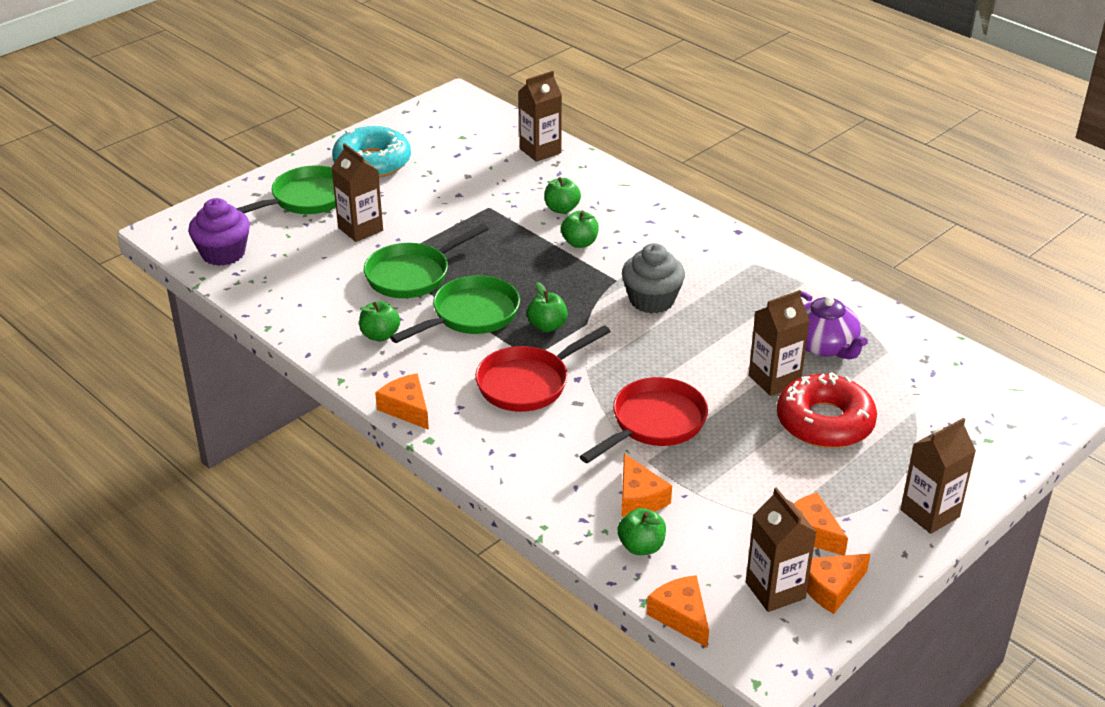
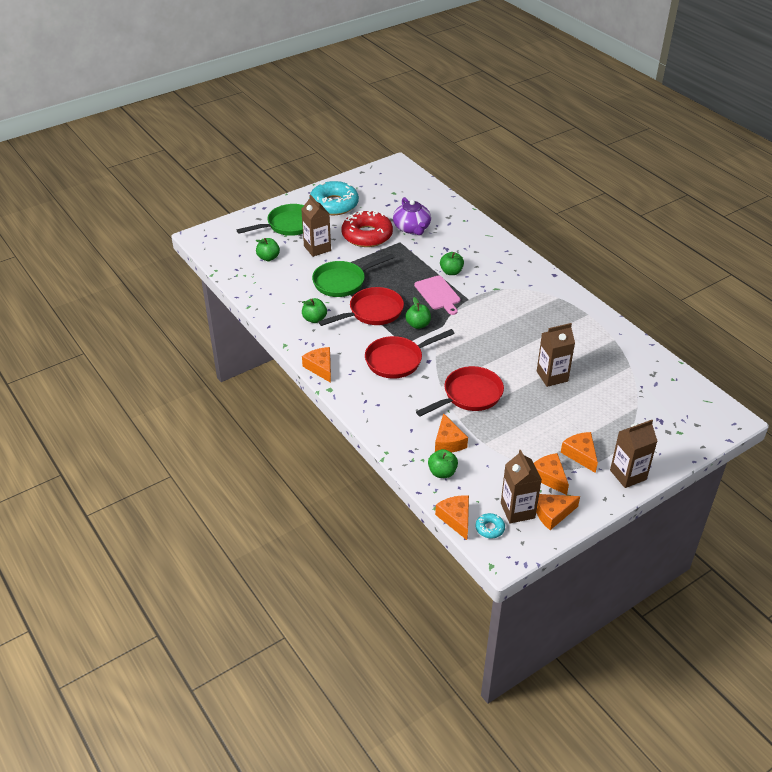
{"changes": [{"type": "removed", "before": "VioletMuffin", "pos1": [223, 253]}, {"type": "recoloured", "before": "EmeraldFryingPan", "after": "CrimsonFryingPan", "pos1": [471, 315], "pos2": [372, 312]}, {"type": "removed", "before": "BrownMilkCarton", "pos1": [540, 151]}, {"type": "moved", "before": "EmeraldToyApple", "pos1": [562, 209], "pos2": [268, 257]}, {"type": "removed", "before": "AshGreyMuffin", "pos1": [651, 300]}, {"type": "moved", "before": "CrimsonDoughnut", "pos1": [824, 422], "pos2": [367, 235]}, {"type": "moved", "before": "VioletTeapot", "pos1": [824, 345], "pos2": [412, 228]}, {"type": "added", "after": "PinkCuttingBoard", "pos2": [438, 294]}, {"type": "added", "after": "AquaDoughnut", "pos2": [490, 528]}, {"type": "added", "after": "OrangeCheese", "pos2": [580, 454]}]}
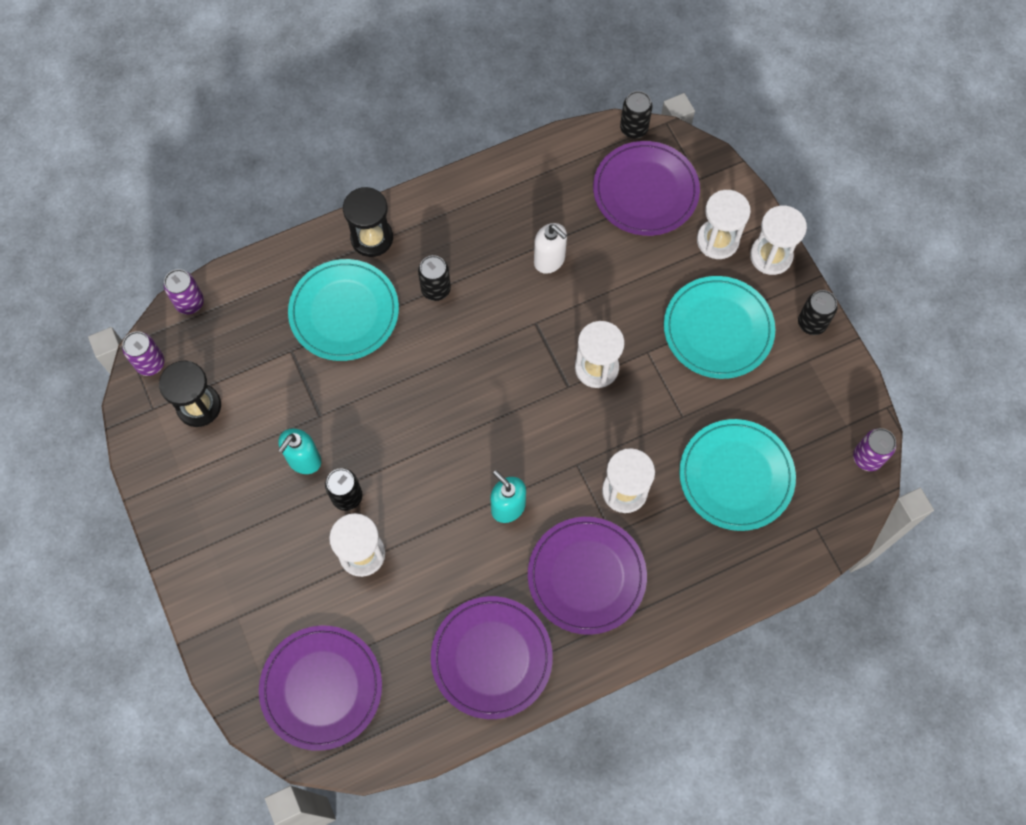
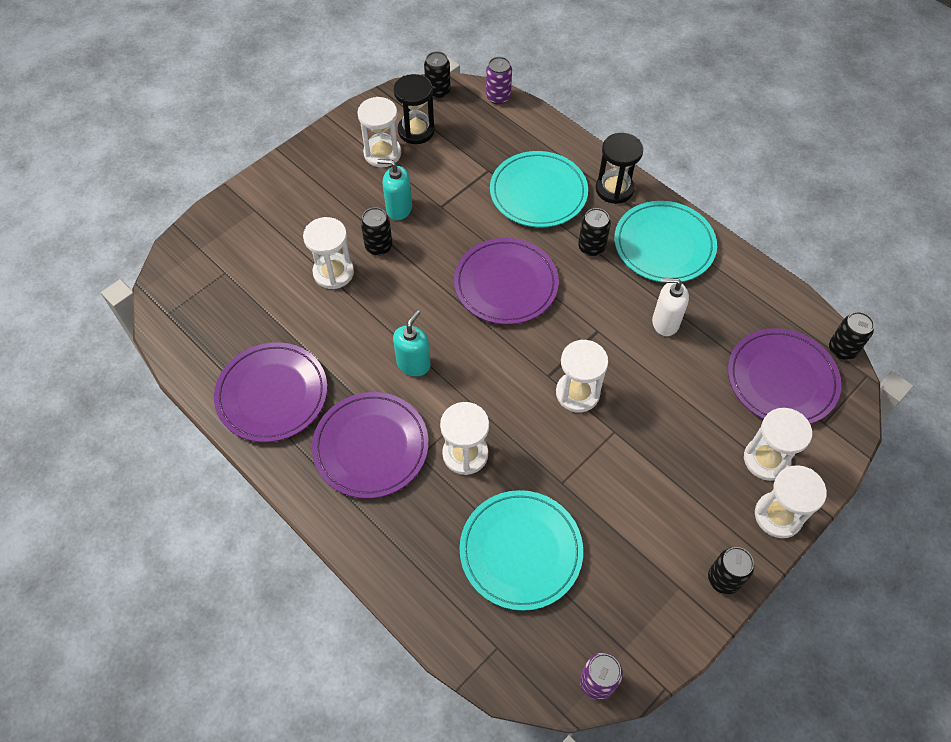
{"changes": [{"type": "recoloured", "before": "VioletSodaCan", "after": "EbonySodaCan", "pos1": [150, 363], "pos2": [438, 92]}, {"type": "moved", "before": "VioletFlatDish", "pos1": [321, 688], "pos2": [506, 284]}, {"type": "turned", "before": "SnowWhitePumpBottle", "pos1": [549, 260], "pos2": [665, 322], "turn": 75}, {"type": "moved", "before": "AquaFlatDish", "pos1": [718, 329], "pos2": [664, 245]}, {"type": "added", "after": "SnowWhiteSandglass", "pos2": [382, 153]}]}
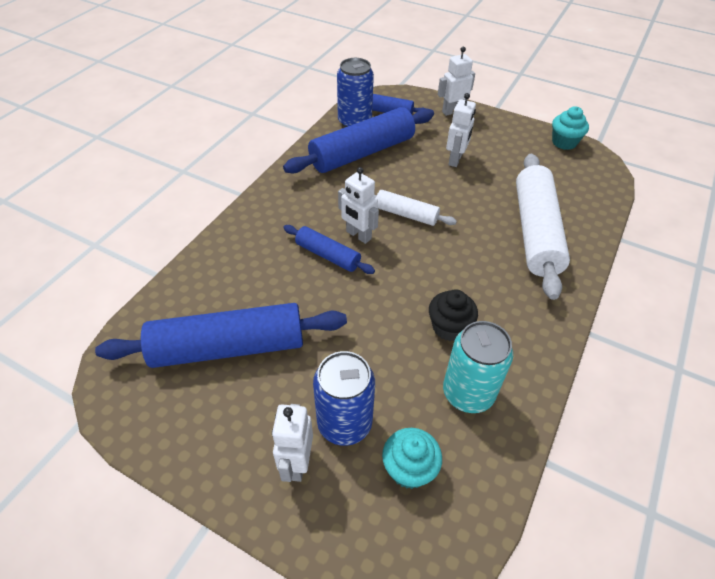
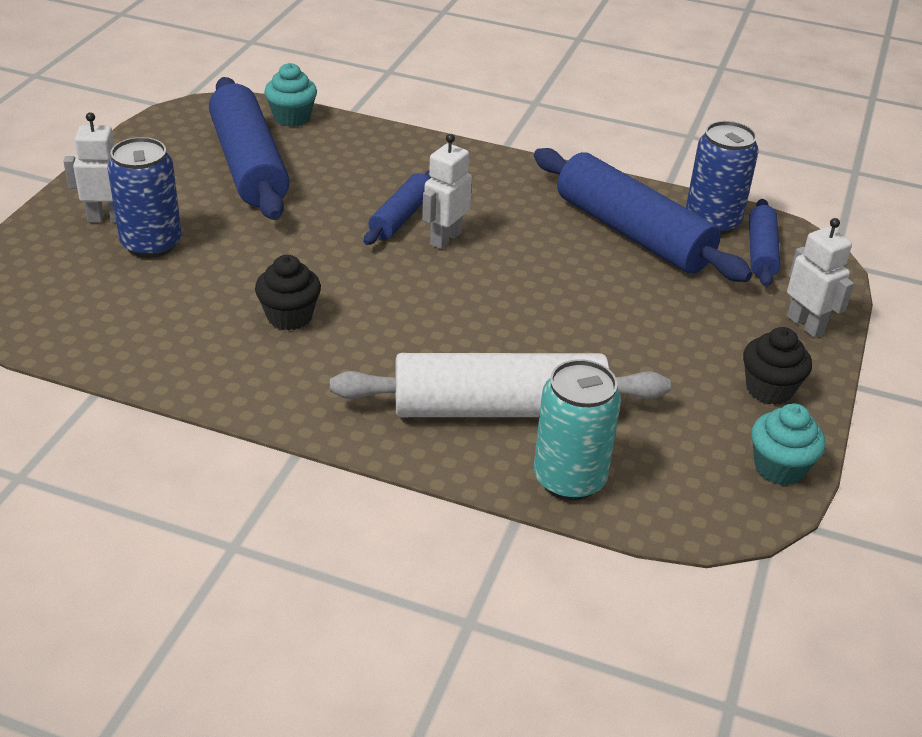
{"changes": [{"type": "removed", "before": "SnowWhitePastryRoller", "pos1": [406, 214]}, {"type": "moved", "before": "AquaMuffin", "pos1": [409, 469], "pos2": [292, 117]}, {"type": "moved", "before": "AquaSodaCan", "pos1": [468, 393], "pos2": [569, 479]}, {"type": "removed", "before": "SnowWhiteRobot", "pos1": [455, 160]}, {"type": "added", "after": "EbonyMuffin", "pos2": [769, 389]}]}
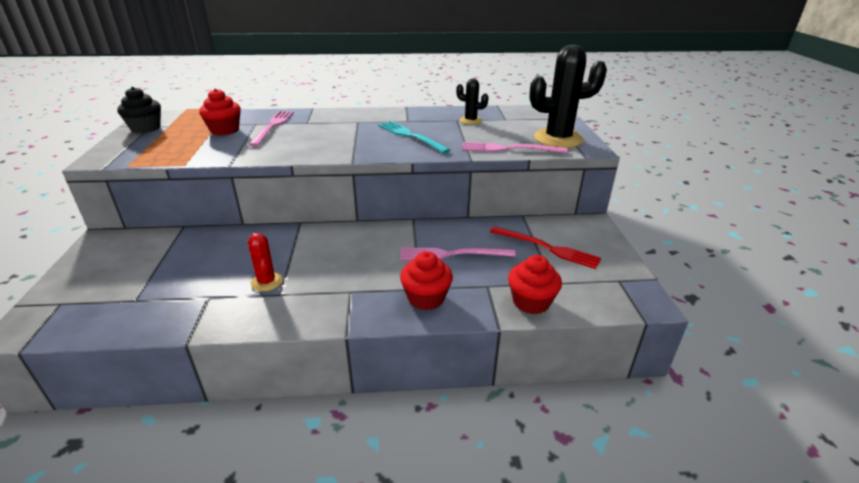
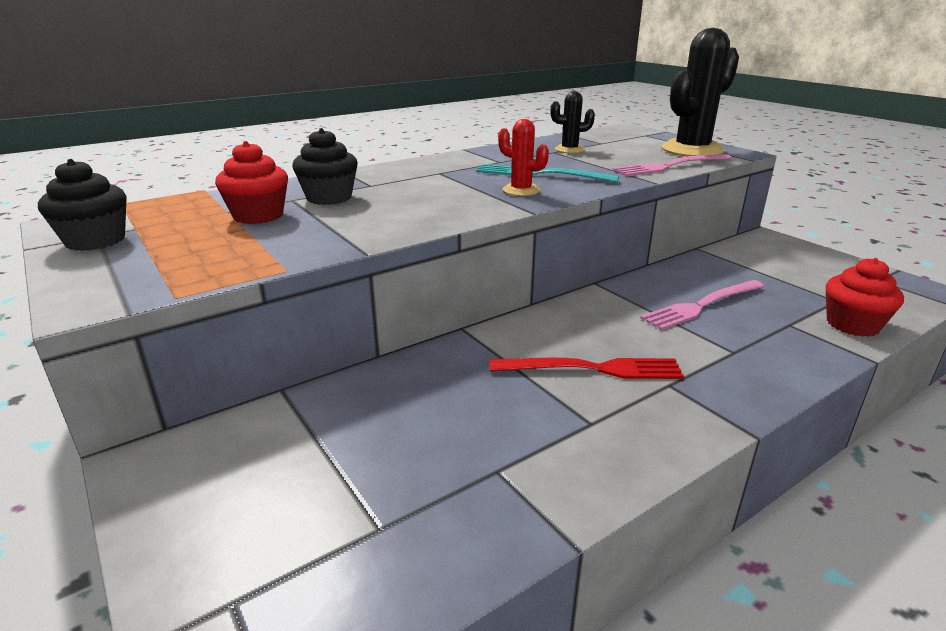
{"changes": [{"type": "moved", "before": "CrimsonPricklyPlant", "pos1": [266, 282], "pos2": [521, 190]}, {"type": "replaced", "before": "PinkTableFork", "after": "EbonyMuffin", "pos1": [273, 126], "pos2": [329, 198]}, {"type": "removed", "before": "CrimsonMuffin", "pos1": [426, 298]}, {"type": "moved", "before": "CrimsonTableFork", "pos1": [547, 248], "pos2": [592, 369]}]}
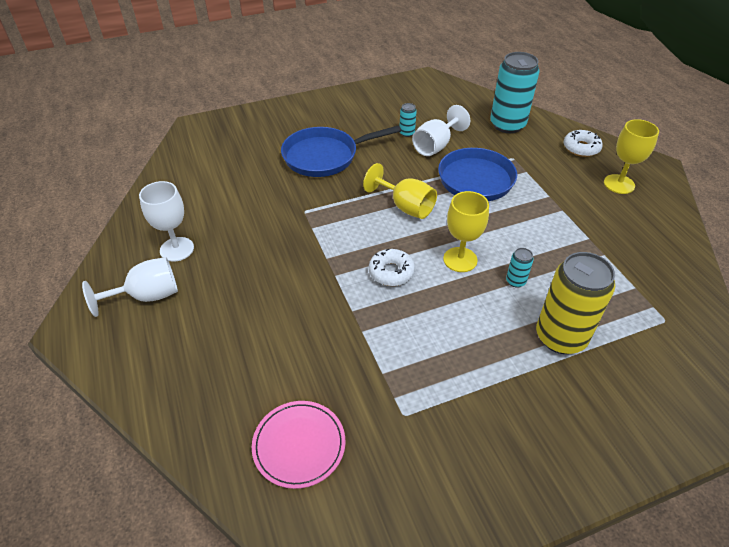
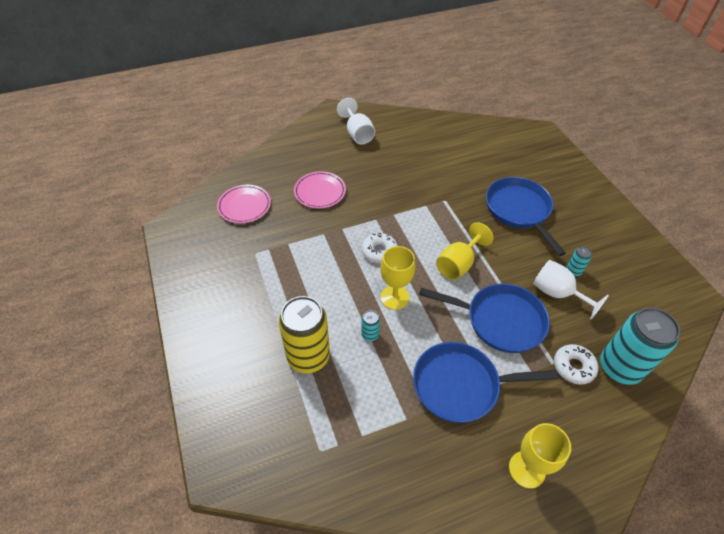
{"changes": [{"type": "removed", "before": "SnowWhiteChalice", "pos1": [177, 249]}, {"type": "moved", "before": "SnowWhiteDoughnut", "pos1": [581, 148], "pos2": [573, 367]}, {"type": "added", "after": "PinkFlatDish", "pos2": [320, 192]}, {"type": "added", "after": "CobaltFryingPan", "pos2": [461, 385]}]}
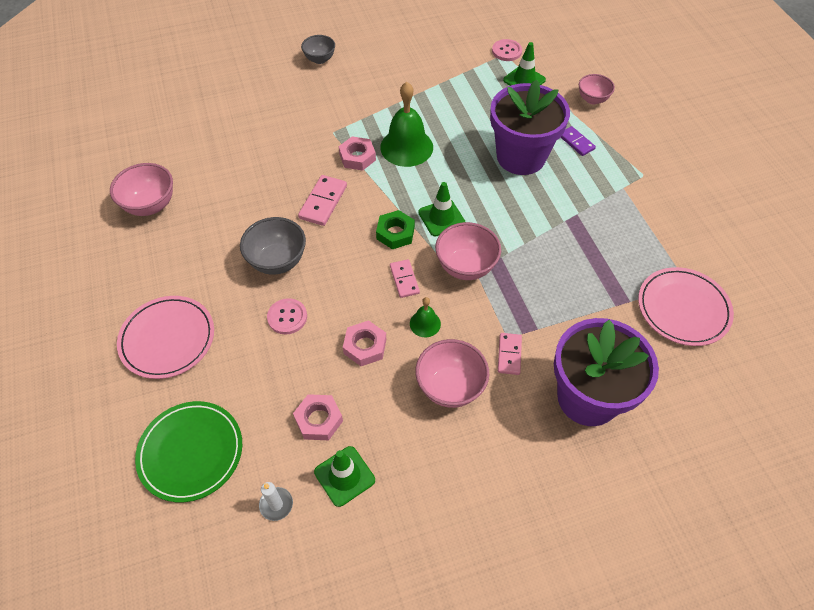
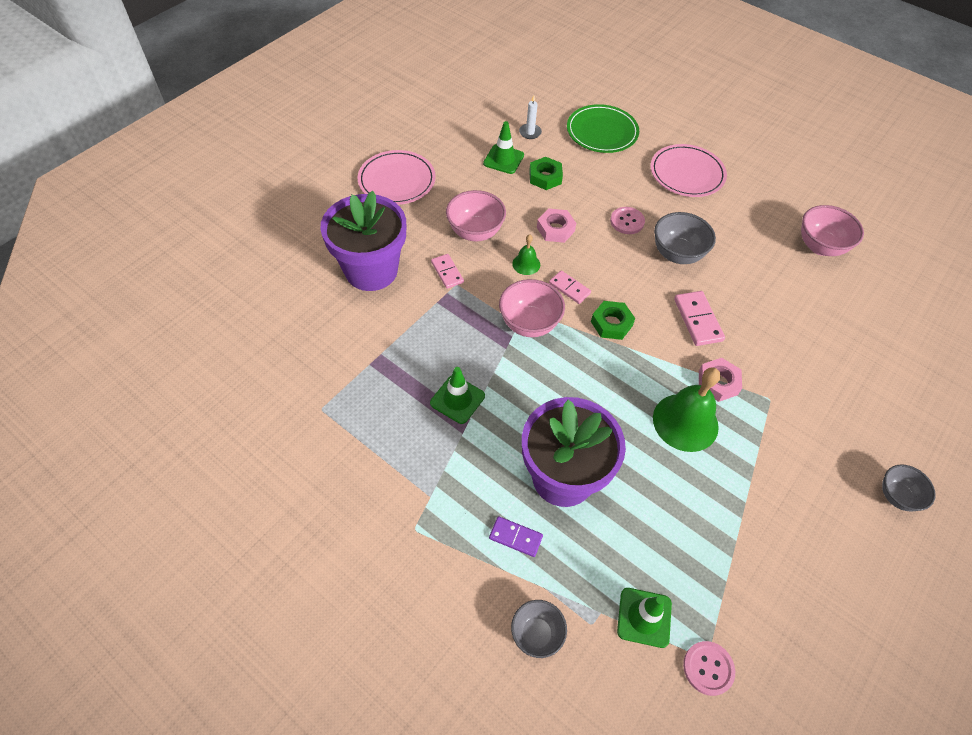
{"changes": [{"type": "recoloured", "before": "PinkHexNut", "after": "EmeraldHexNut", "pos1": [319, 420], "pos2": [545, 177]}, {"type": "moved", "before": "EmeraldSafetyCone", "pos1": [441, 218], "pos2": [457, 399]}, {"type": "recoloured", "before": "PinkBowl", "after": "AshGreyBowl", "pos1": [592, 99], "pos2": [536, 634]}, {"type": "moved", "before": "PinkFlatDish", "pos1": [683, 308], "pos2": [397, 180]}]}
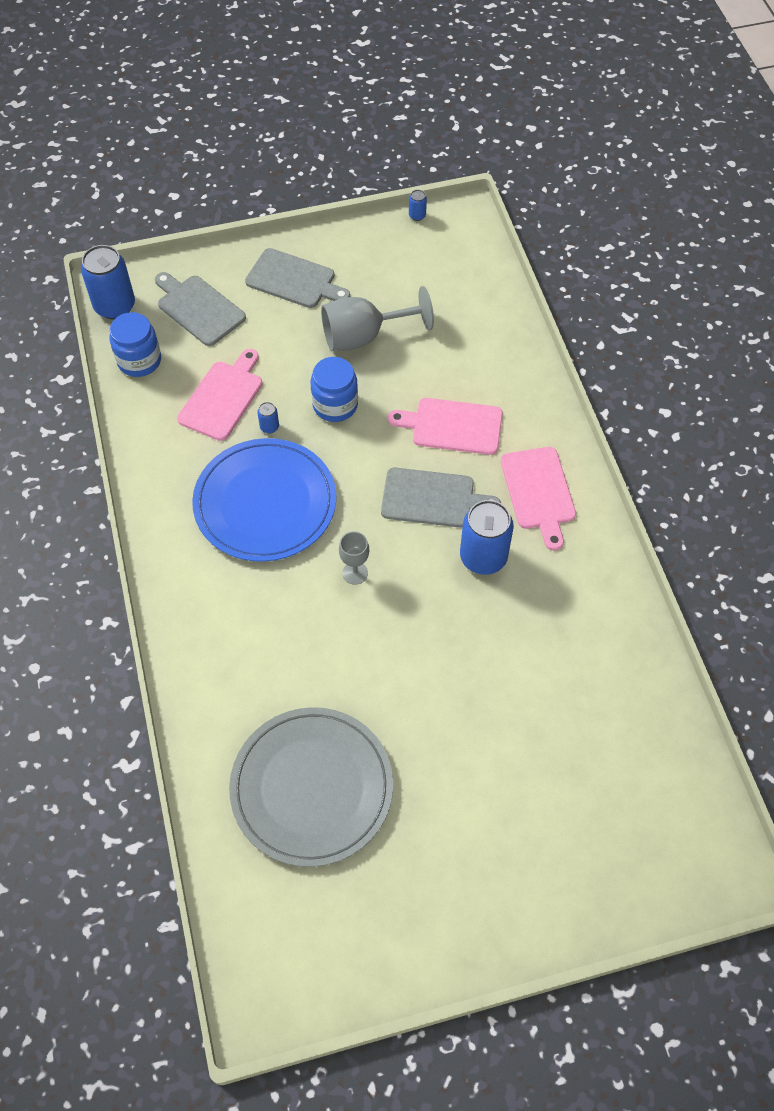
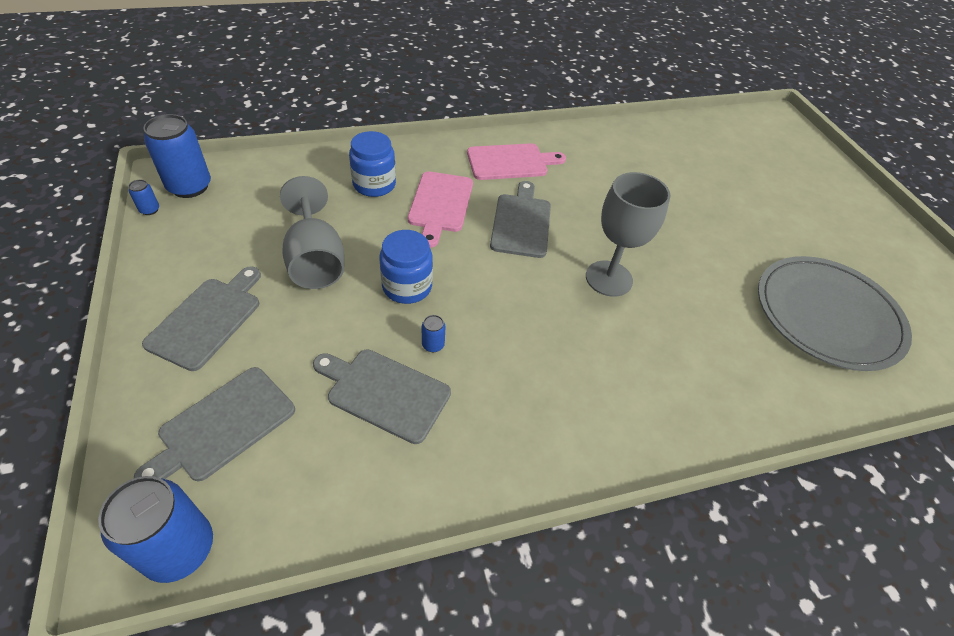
{"changes": [{"type": "moved", "before": "CobaltJamJar", "pos1": [139, 361], "pos2": [374, 184]}, {"type": "recoloured", "before": "PinkCuttingBoard", "after": "AshGreyCuttingBoard", "pos1": [222, 397], "pos2": [384, 393]}, {"type": "removed", "before": "CobaltFlatDish", "pos1": [265, 503]}, {"type": "resized", "before": "AshGreyChalice", "pos1": [355, 573], "pos2": [609, 278], "scale": 1.91}, {"type": "moved", "before": "CobaltSodaCan", "pos1": [483, 557], "pos2": [189, 187]}]}
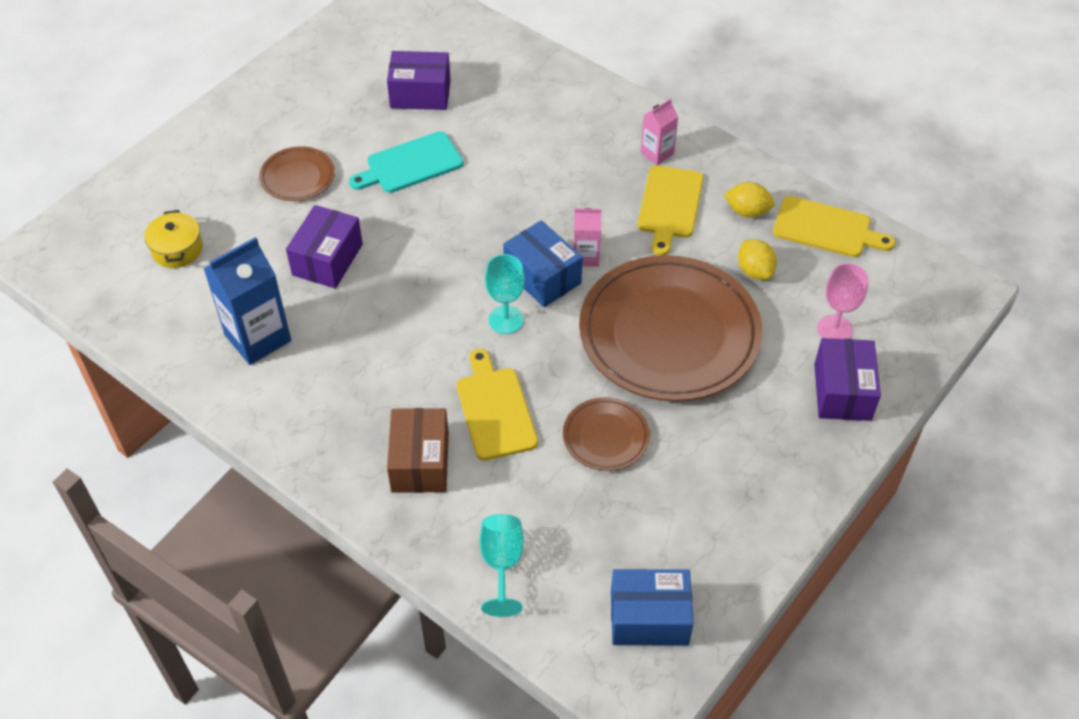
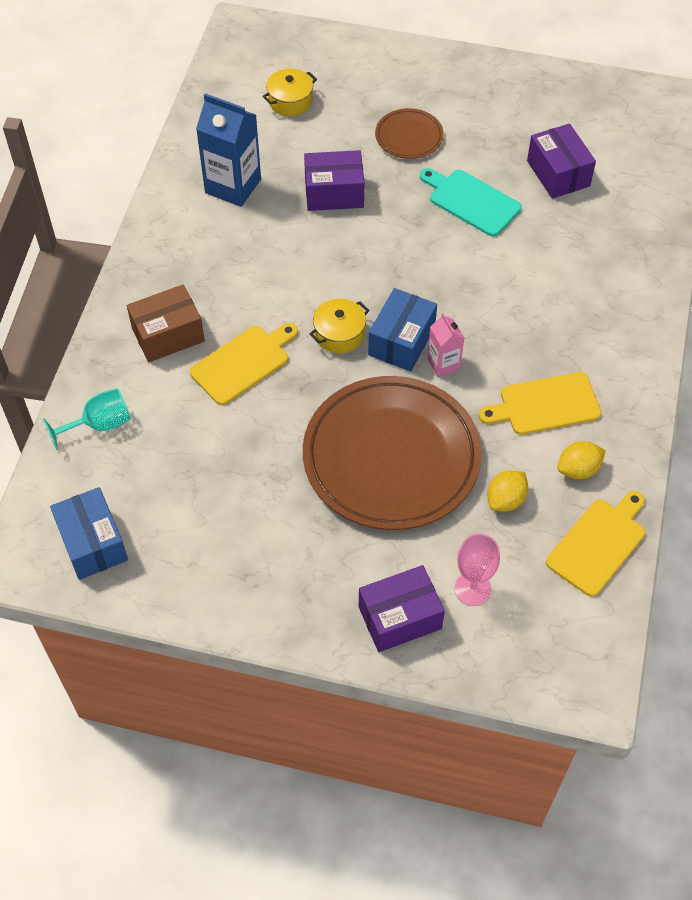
{"changes": [{"type": "replaced", "before": "AquaChalice", "after": "GoldenPot", "pos1": [506, 320], "pos2": [339, 334]}, {"type": "removed", "before": "BrownFlatDish", "pos1": [606, 436]}, {"type": "removed", "before": "PinkMilkCarton", "pos1": [657, 153]}, {"type": "turned", "before": "GoldenCitrusFruit", "pos1": [747, 211], "pos2": [578, 469], "turn": 75}, {"type": "turned", "before": "GoldenCuttingBoard", "pos1": [826, 228], "pos2": [598, 544], "turn": -135}]}
